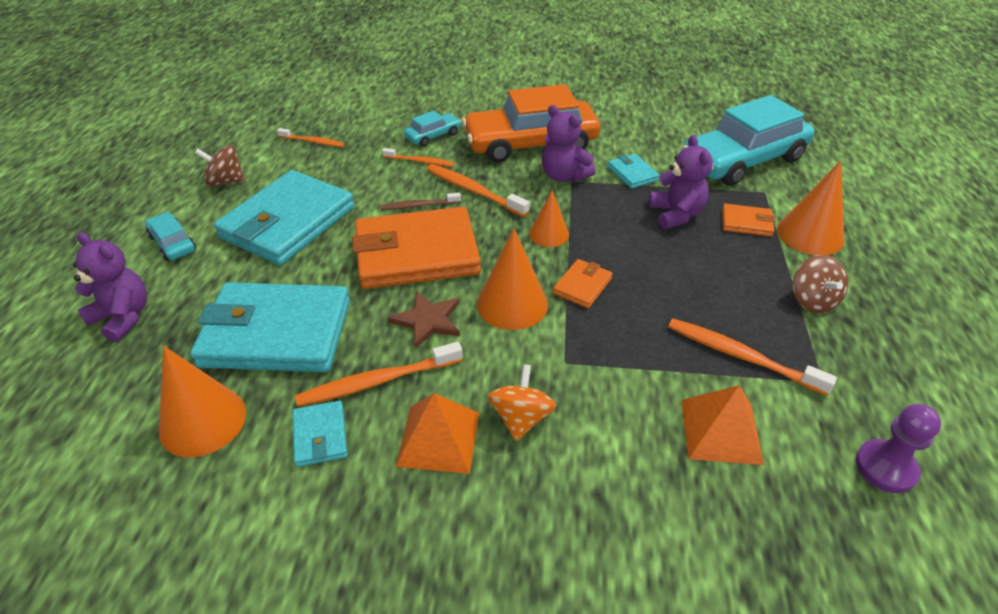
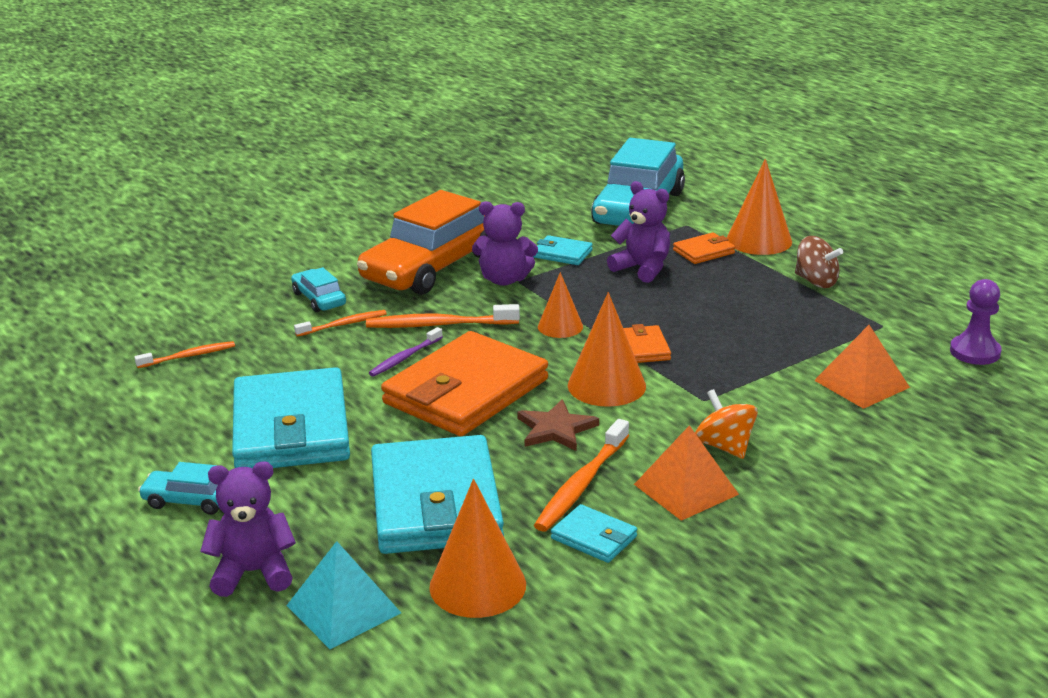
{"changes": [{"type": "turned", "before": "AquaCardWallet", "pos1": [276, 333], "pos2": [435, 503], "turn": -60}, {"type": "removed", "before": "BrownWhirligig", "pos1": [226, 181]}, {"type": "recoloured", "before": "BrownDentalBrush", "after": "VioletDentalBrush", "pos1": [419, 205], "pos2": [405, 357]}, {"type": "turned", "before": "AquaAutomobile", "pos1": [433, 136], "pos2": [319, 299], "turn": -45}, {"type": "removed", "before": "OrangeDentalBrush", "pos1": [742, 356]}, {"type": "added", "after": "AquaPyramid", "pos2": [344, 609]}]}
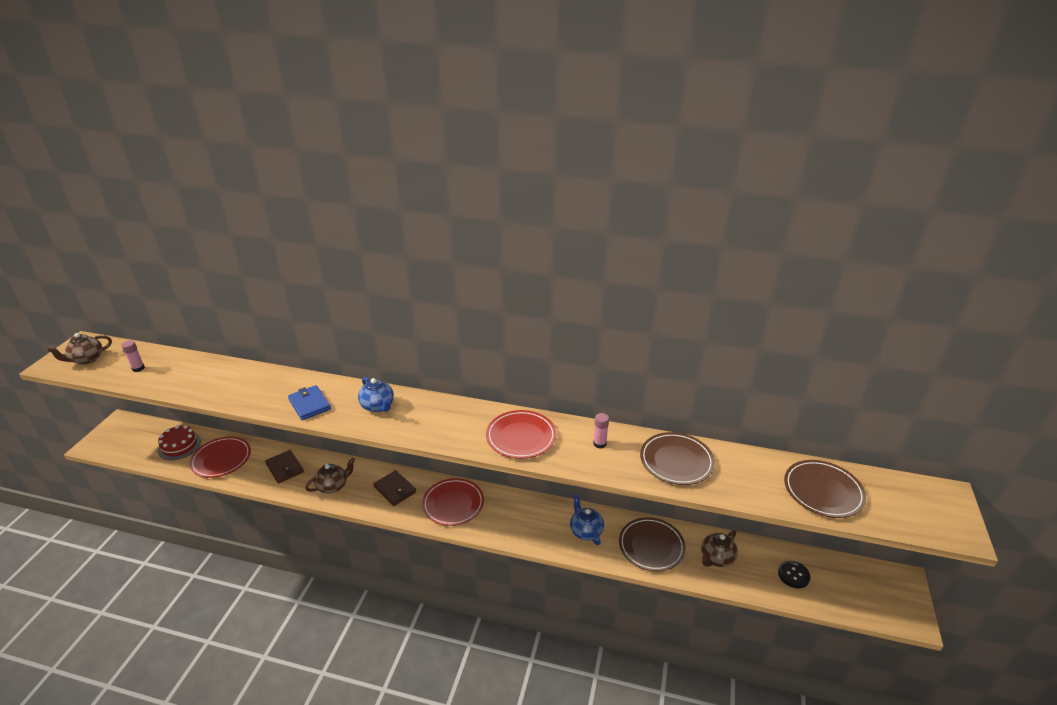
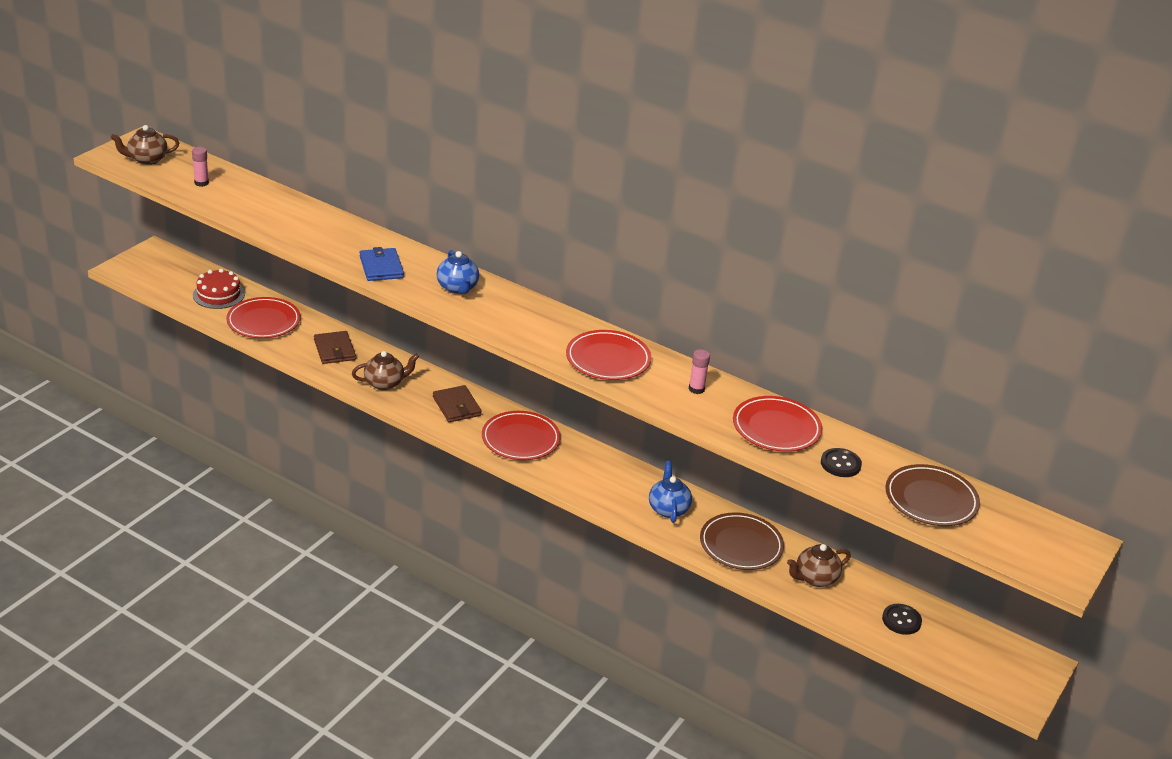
{"changes": [{"type": "recoloured", "before": "BrownFlatDish", "after": "CrimsonFlatDish", "pos1": [676, 461], "pos2": [776, 428]}, {"type": "added", "after": "EbonyButton", "pos2": [840, 464]}]}
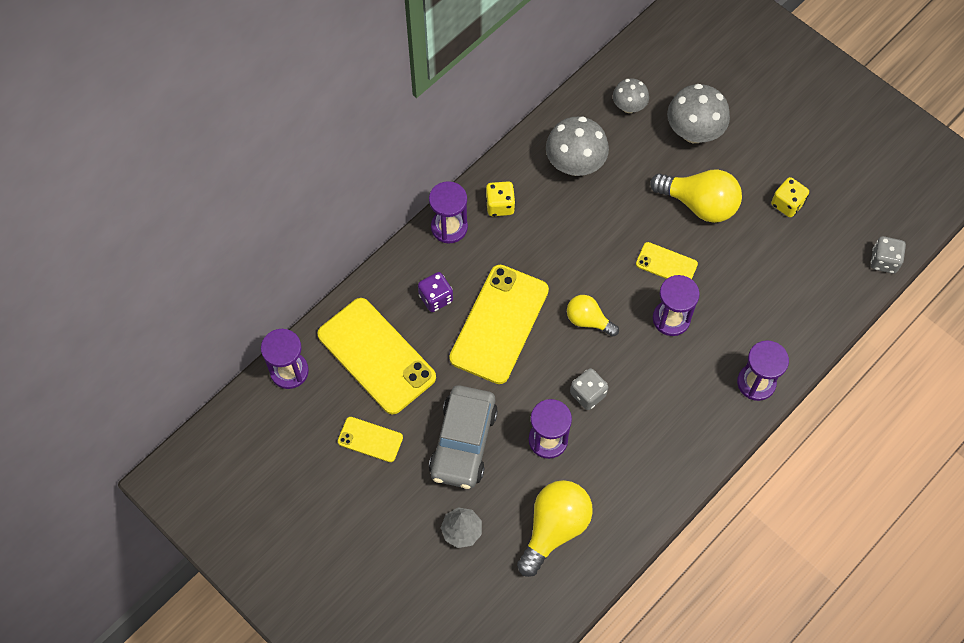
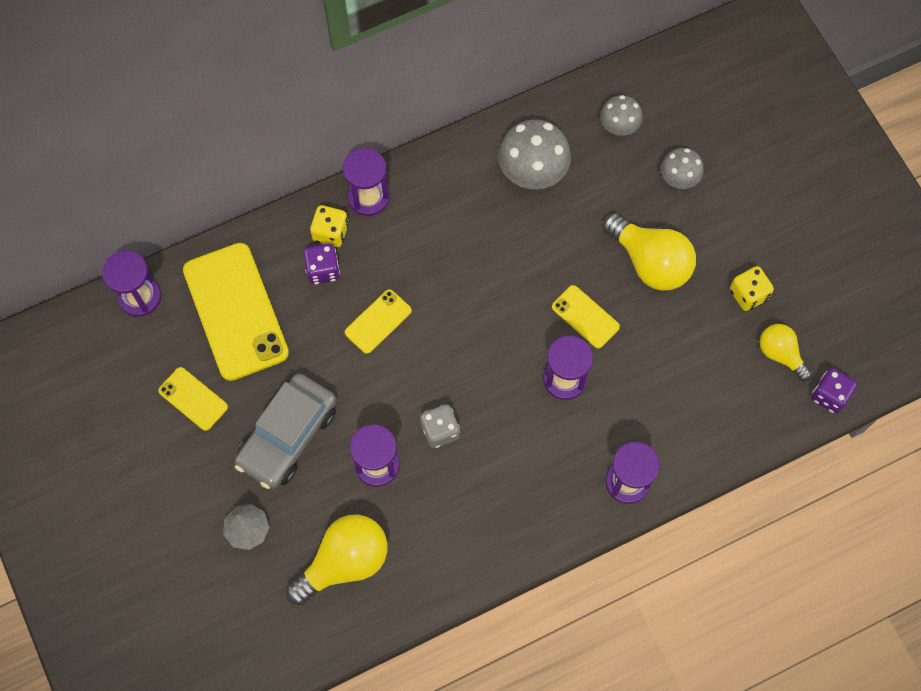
{"changes": [{"type": "resized", "before": "GoldenPhone", "pos1": [499, 324], "pos2": [378, 321], "scale": 0.49}, {"type": "moved", "before": "GoldenGameDie", "pos1": [500, 205], "pos2": [330, 232]}, {"type": "moved", "before": "GoldenLightbulb", "pos1": [588, 320], "pos2": [780, 354]}, {"type": "resized", "before": "AshGreyToadstool", "pos1": [694, 132], "pos2": [679, 178], "scale": 0.6}, {"type": "recoloured", "before": "AshGreyGameDie", "after": "VioletGameDie", "pos1": [884, 261], "pos2": [829, 396]}]}
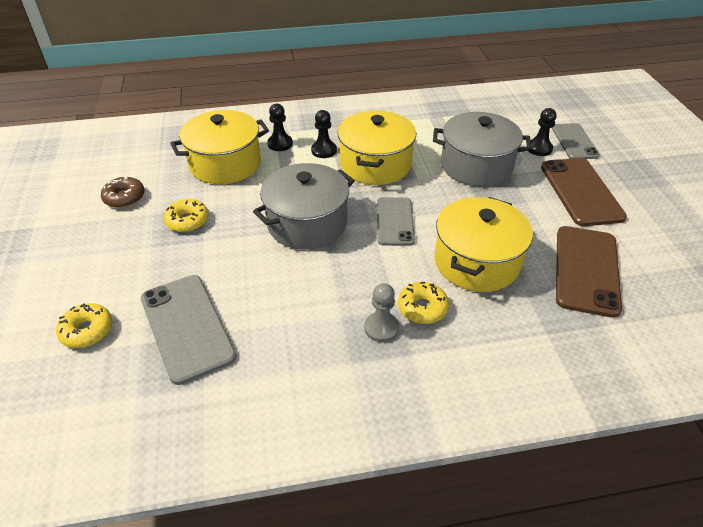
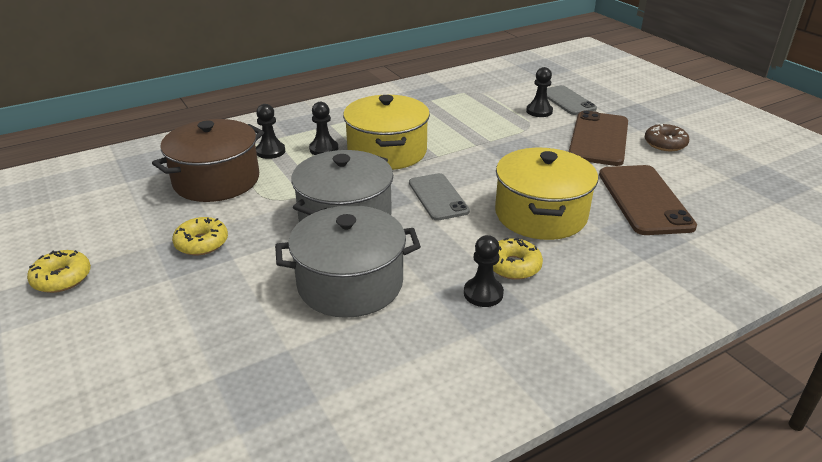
{"changes": [{"type": "moved", "before": "GoldenDoughnut", "pos1": [87, 330], "pos2": [62, 278]}, {"type": "moved", "before": "BrownDoughnut", "pos1": [124, 197], "pos2": [665, 144]}, {"type": "removed", "before": "AshGreyPhone", "pos1": [186, 327]}, {"type": "recoloured", "before": "GoldenPot", "after": "BrownPot", "pos1": [225, 164], "pos2": [216, 180]}, {"type": "recoloured", "before": "AshGreyChessPawn", "after": "EbonyChessPawn", "pos1": [381, 328], "pos2": [483, 293]}, {"type": "moved", "before": "AshGreyPot", "pos1": [476, 166], "pos2": [350, 283]}, {"type": "turned", "before": "BrownPhone", "pos1": [580, 191], "pos2": [598, 139], "turn": 45}]}
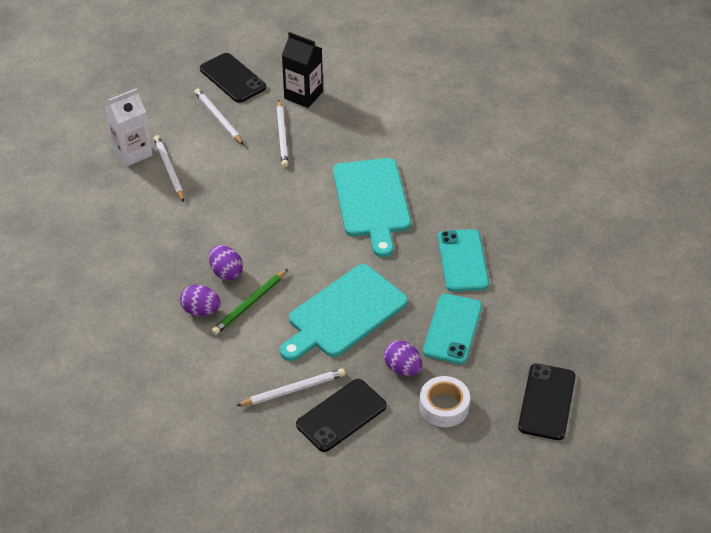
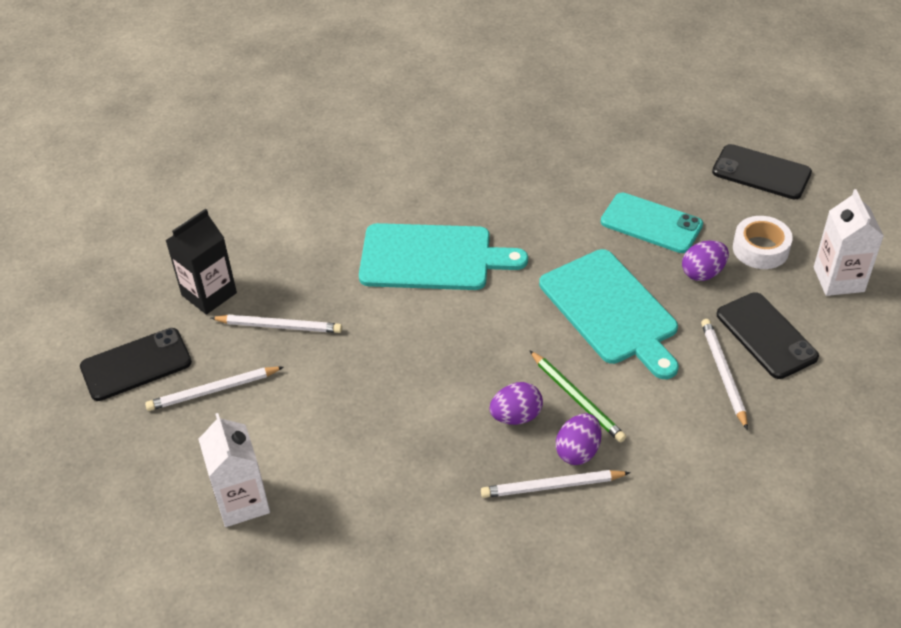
{"changes": [{"type": "moved", "before": "SnowWhitePencil", "pos1": [169, 170], "pos2": [552, 486]}, {"type": "removed", "before": "AquaPhone", "pos1": [462, 261]}, {"type": "added", "after": "SnowWhiteMilkCarton", "pos2": [838, 279]}]}
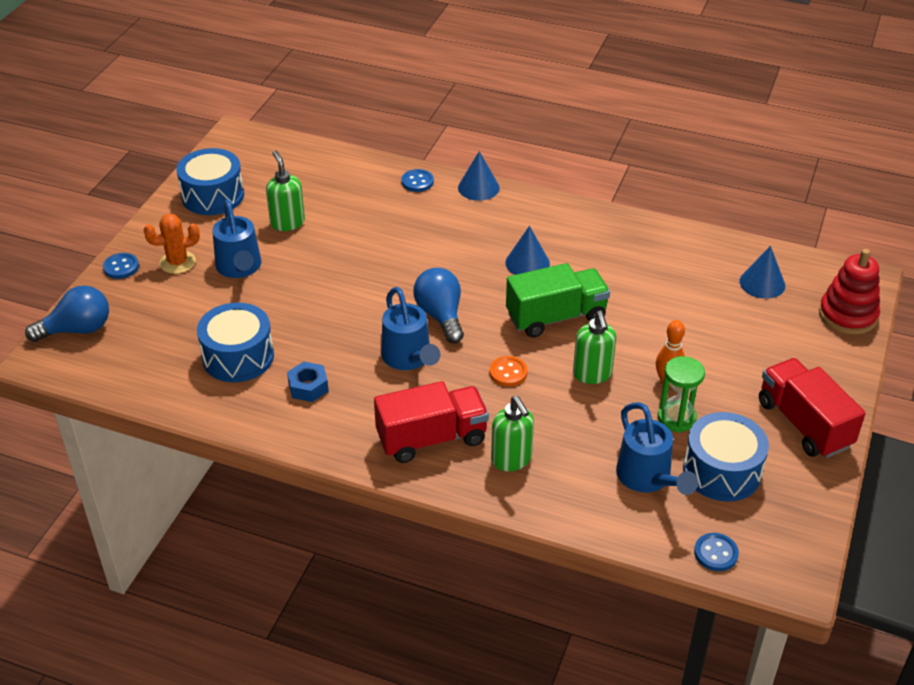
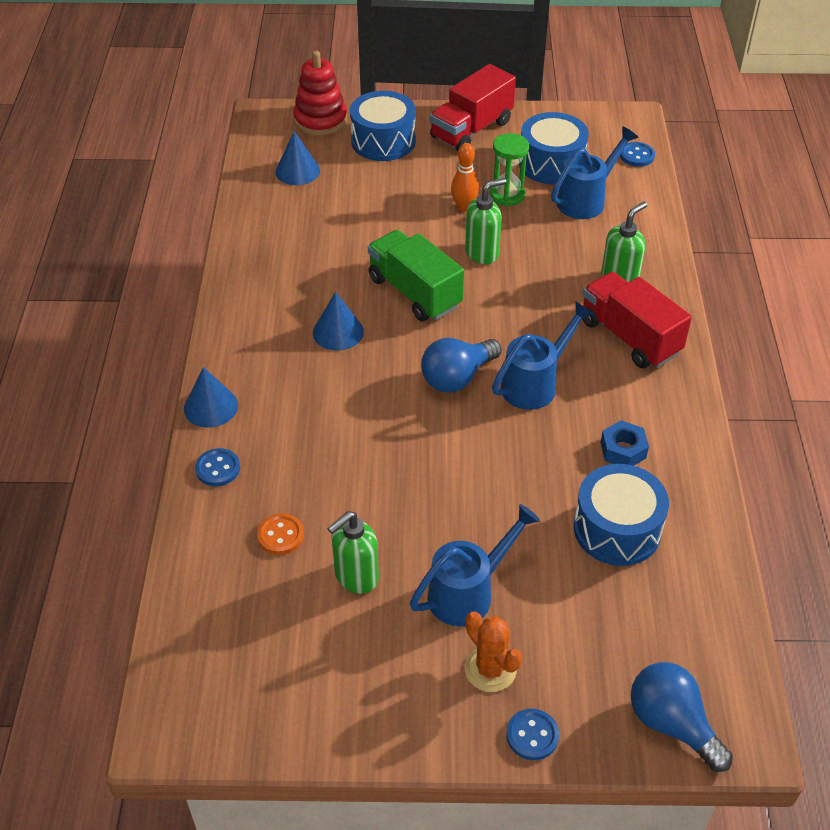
{"changes": [{"type": "moved", "before": "CobaltToyDrum", "pos1": [213, 196], "pos2": [383, 141]}, {"type": "moved", "before": "OrangeButton", "pos1": [508, 372], "pos2": [280, 535]}]}
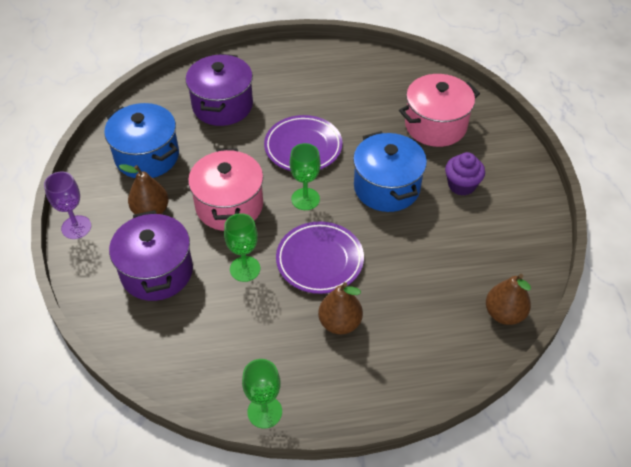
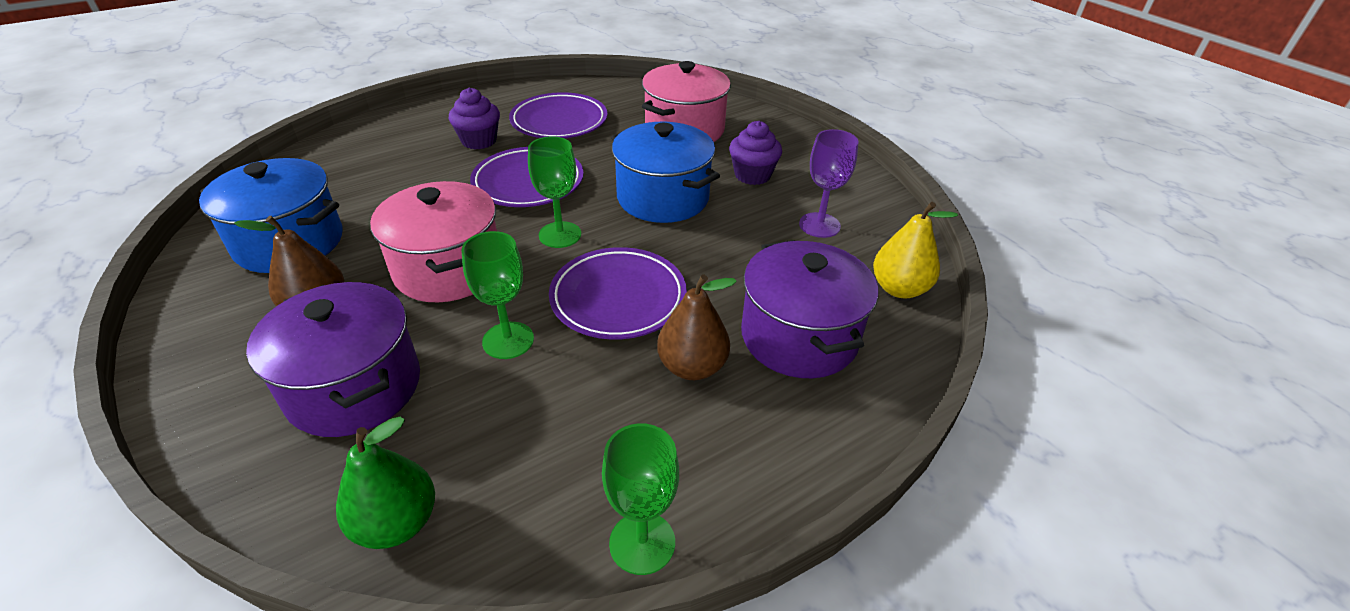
{"changes": [{"type": "moved", "before": "VioletChalice", "pos1": [76, 227], "pos2": [819, 225]}, {"type": "moved", "before": "VioletPot", "pos1": [222, 105], "pos2": [799, 337]}, {"type": "recoloured", "before": "BrownToyPear", "after": "GoldenToyPear", "pos1": [504, 314], "pos2": [899, 289]}, {"type": "added", "after": "EmeraldToyPear", "pos2": [397, 523]}, {"type": "added", "after": "VioletMuffin", "pos2": [479, 141]}, {"type": "added", "after": "VioletFlatDish", "pos2": [559, 121]}]}
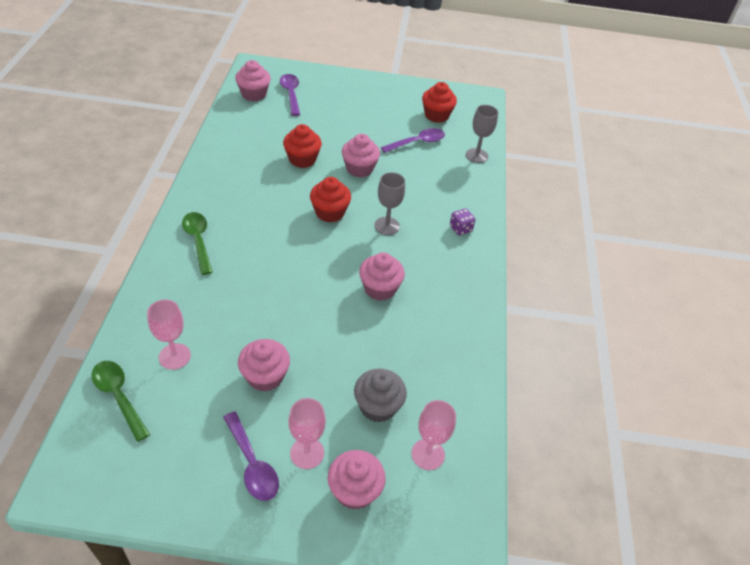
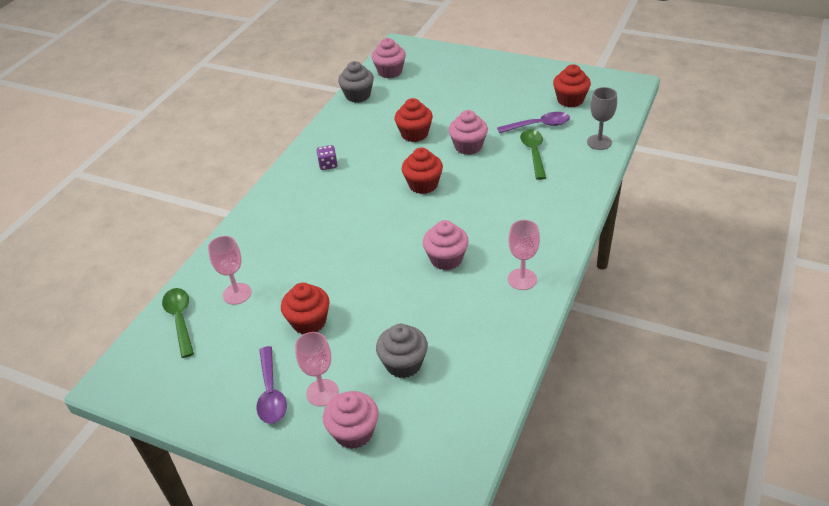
{"changes": [{"type": "moved", "before": "EmeraldSpoon", "pos1": [198, 240], "pos2": [533, 153]}, {"type": "recoloured", "before": "PinkMuffin", "after": "CrimsonMuffin", "pos1": [265, 376], "pos2": [309, 322]}, {"type": "removed", "before": "VioletSpoon", "pos1": [291, 94]}, {"type": "removed", "before": "AshGreyChalice", "pos1": [387, 226]}, {"type": "moved", "before": "PinkChalice", "pos1": [428, 454], "pos2": [522, 279]}, {"type": "moved", "before": "VioletGameDie", "pos1": [460, 228], "pos2": [328, 165]}, {"type": "added", "after": "AshGreyMuffin", "pos2": [358, 95]}]}
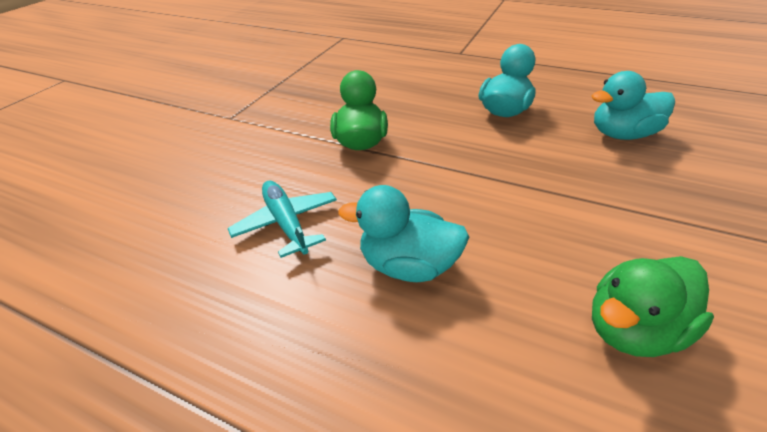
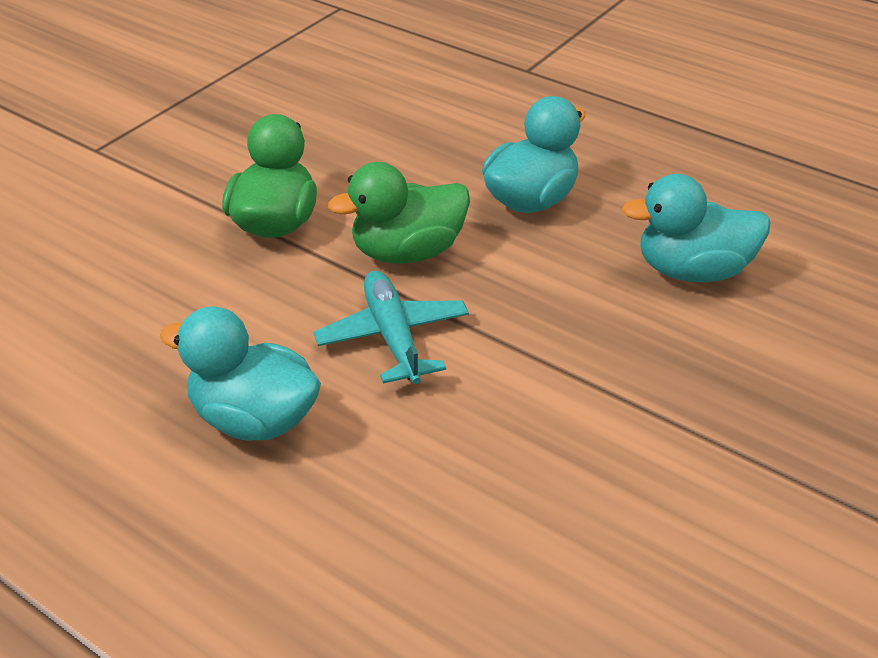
{"changes": [{"type": "moved", "before": "AquaAeroplane", "pos1": [286, 223], "pos2": [393, 337]}, {"type": "moved", "before": "EmeraldRubberDuck", "pos1": [632, 329], "pos2": [408, 252]}]}
